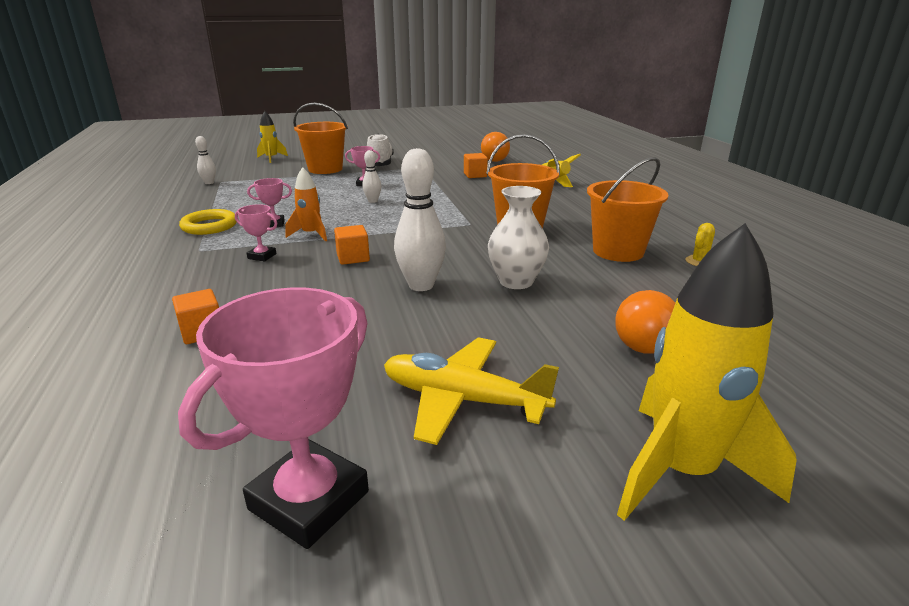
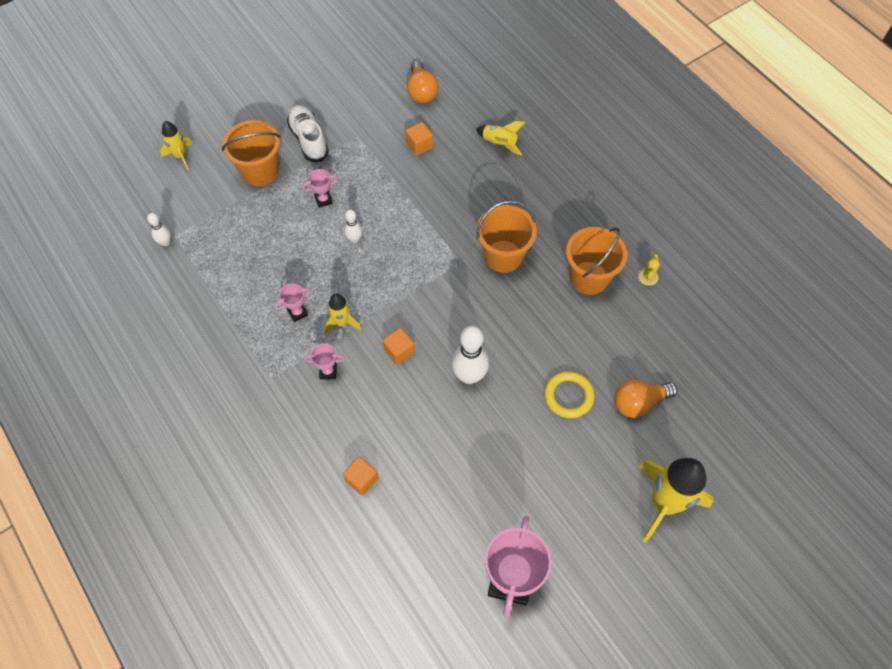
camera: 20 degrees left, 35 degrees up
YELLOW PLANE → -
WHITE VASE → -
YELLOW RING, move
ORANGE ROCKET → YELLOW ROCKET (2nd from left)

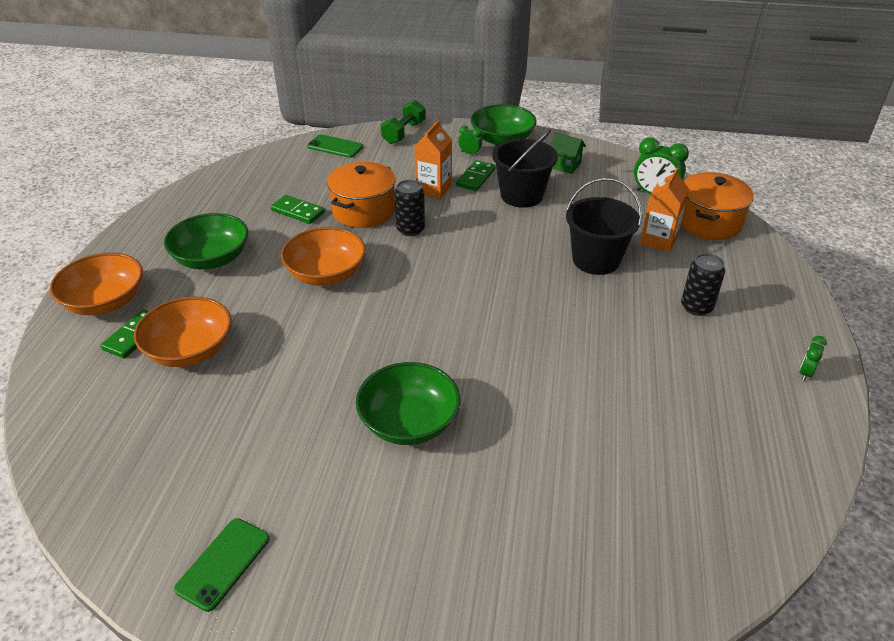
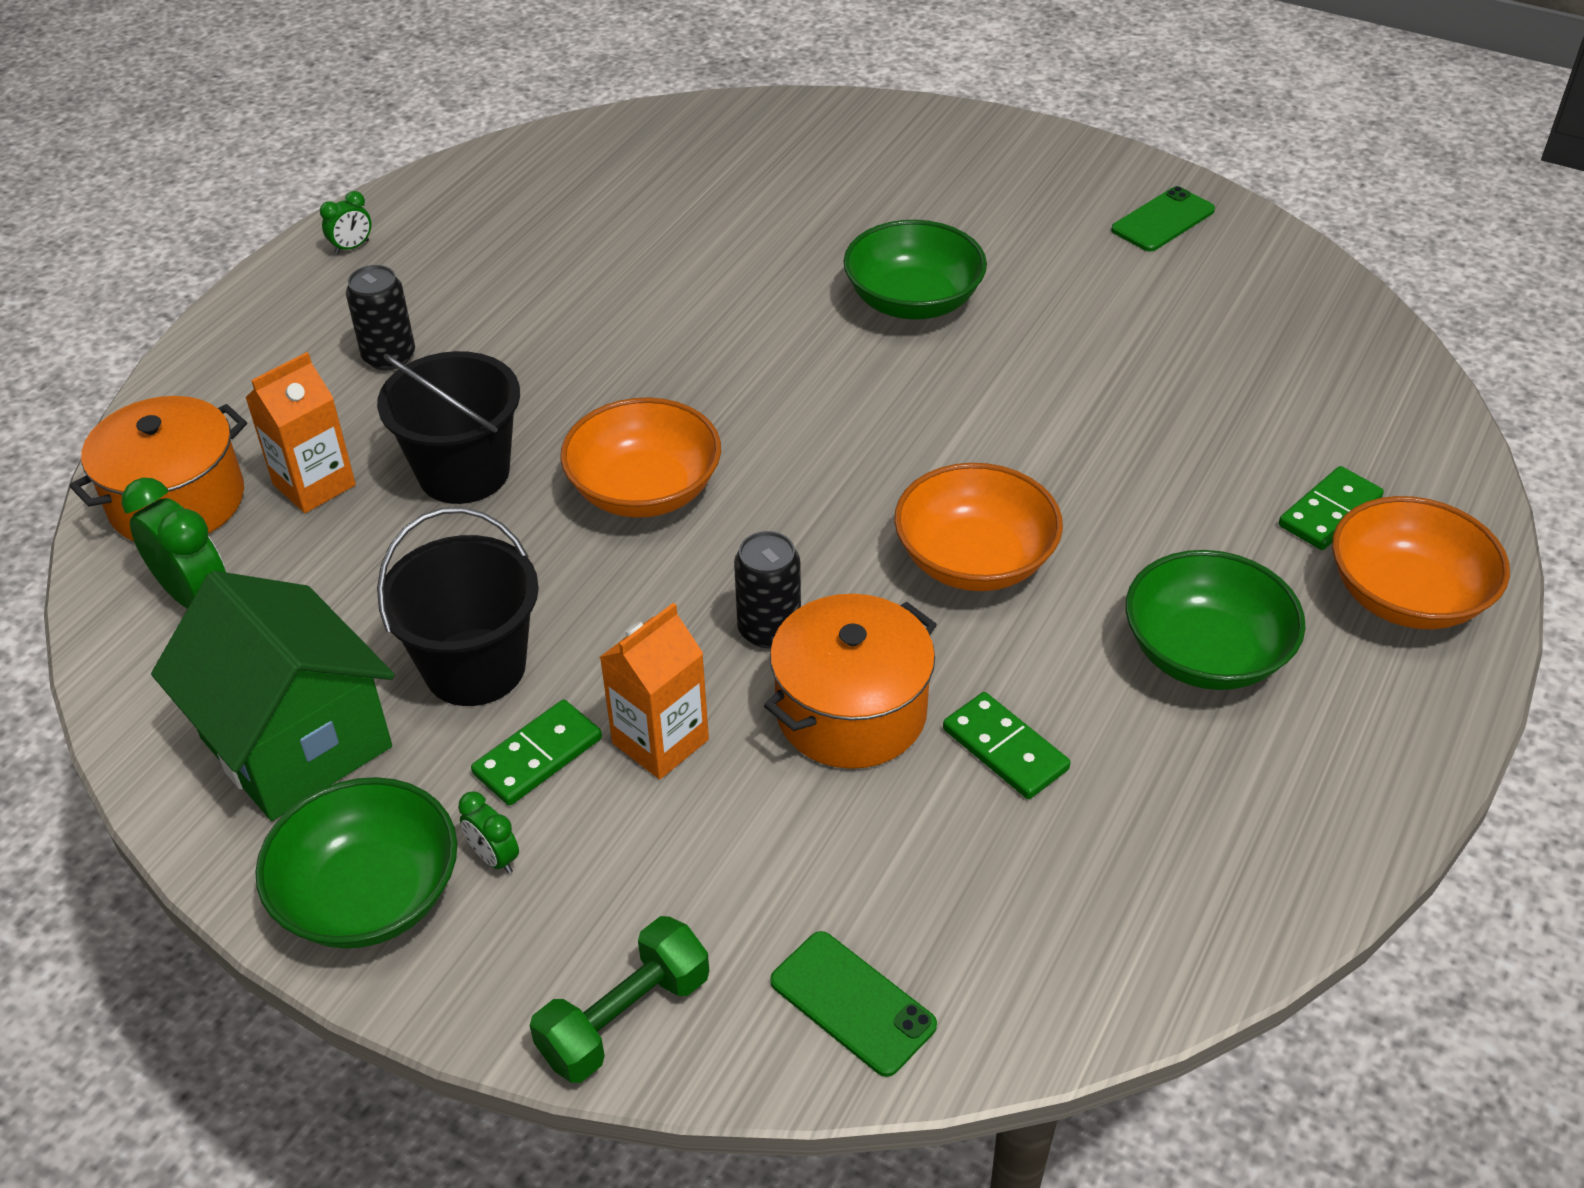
camera: 160 degrees left, 5 degrees up
ORANGE BOWL (2nd from left in the first image) → ORANGE BOWL (1st from left), move
GREEN HOUSE, x2.17

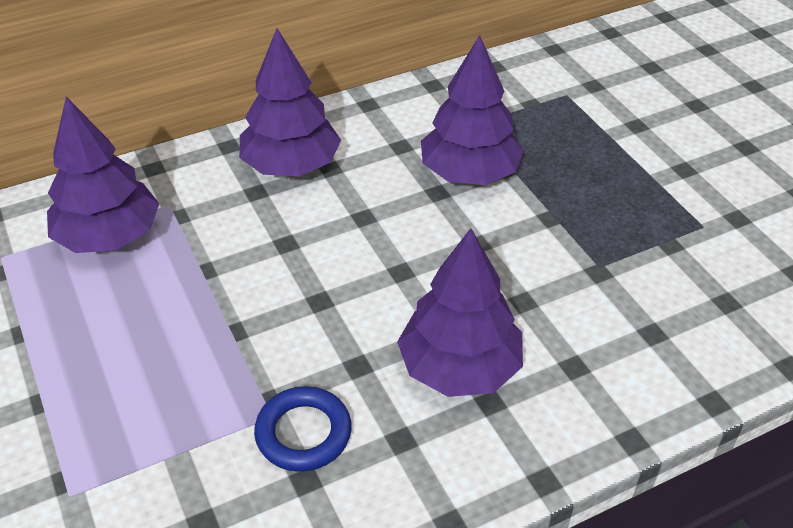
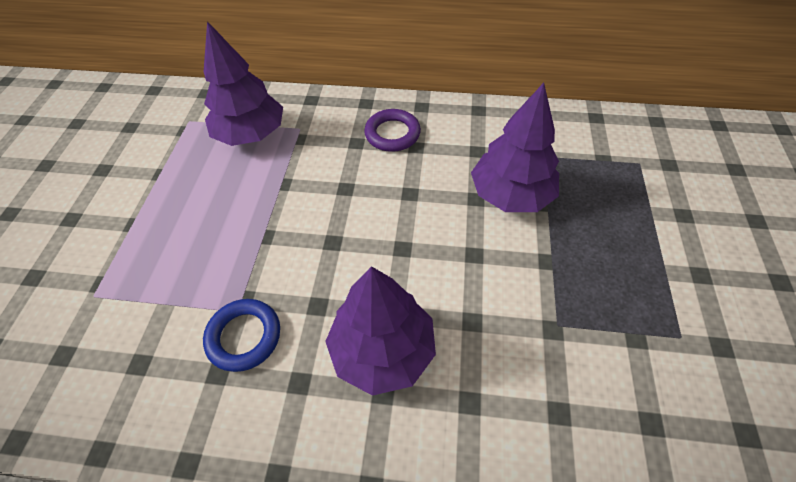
camera: 35 degrees right, 10 degrees up
PURPLE TREE (2nd from left) → PURPLE RING

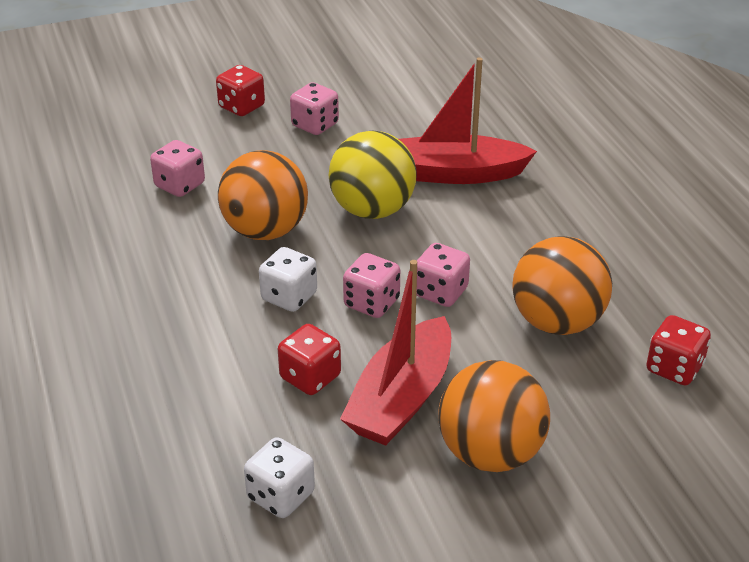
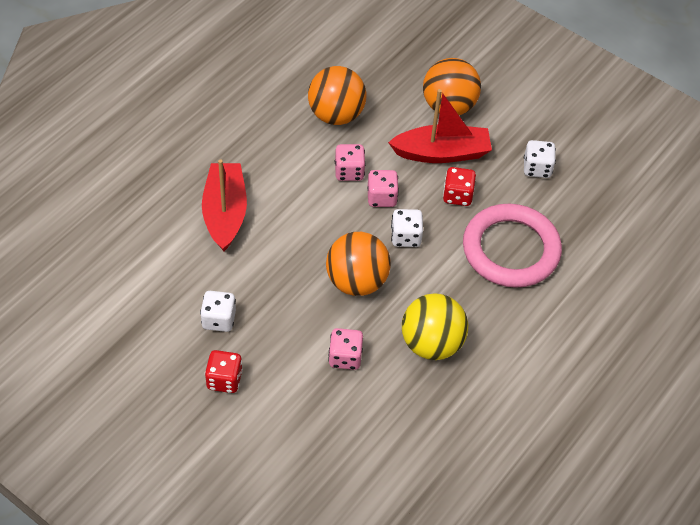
camera: 125 degrees left, 15 degrees up
RED DICE (3rd from left) → -
- → PINK RING
YELLOW BALL, move
PINK DICE (2nd from left) → WHITE DICE (1st from left)
RED BOAT (2nd from left in the first image) → RED BOAT (1st from left), 150 degrees counterclockwise

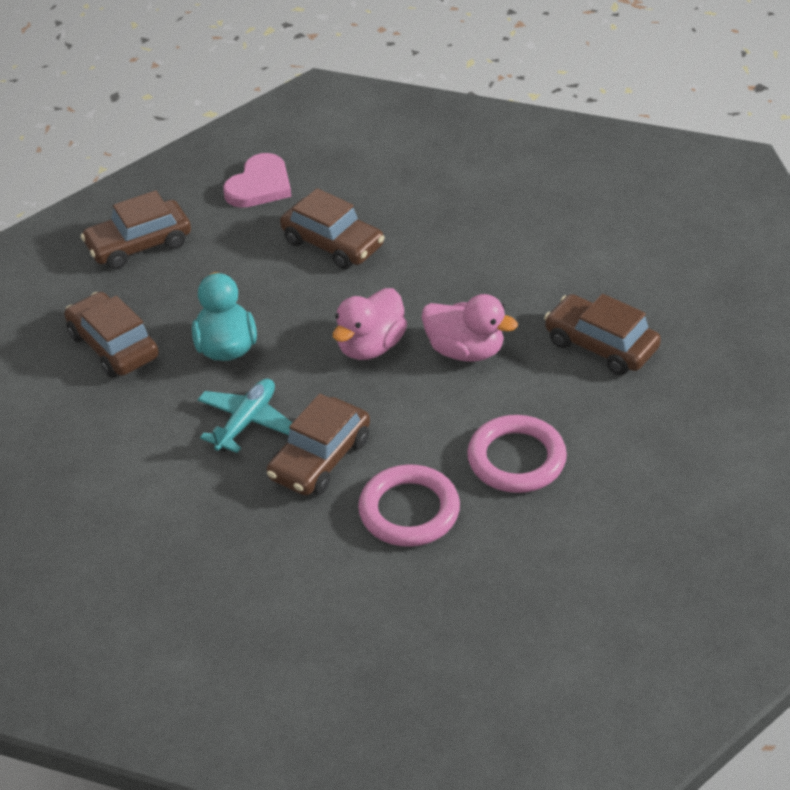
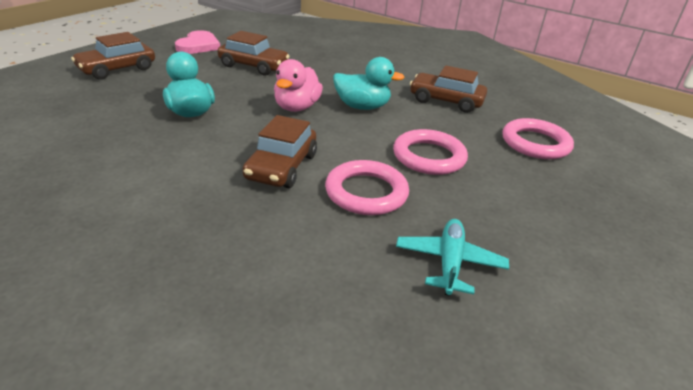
camera: 20 degrees left, 10 degrees down
BROWN CAR (1st from left) → -
- → PINK RING (3rd from left)
TURQUOISE PLANE, move
PINK DUCK (2nd from left) → TURQUOISE DUCK (2nd from left)

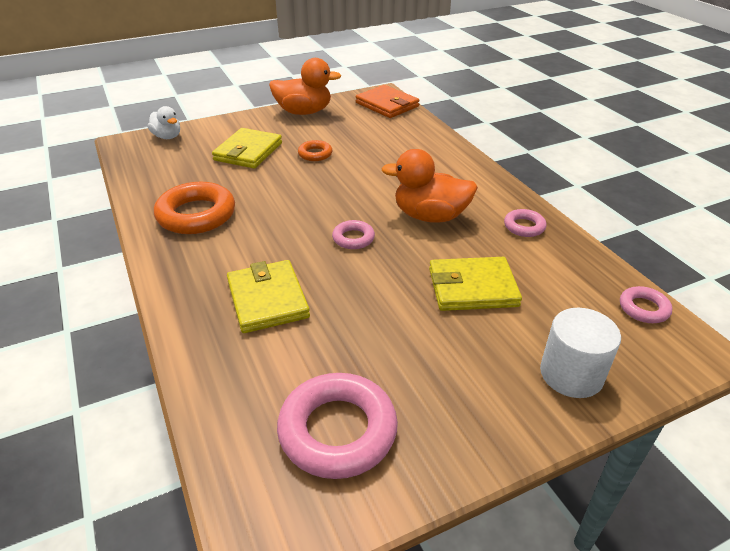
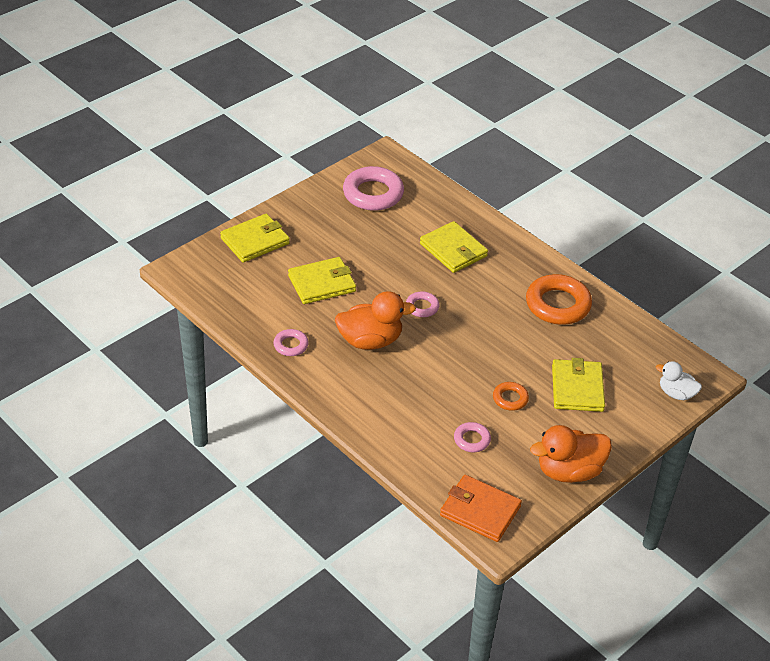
camera: 160 degrees right, 5 degrees up
PINK RING (4th from left), move
WHITE CYLINDER → YELLOW WALLET (1st from left)

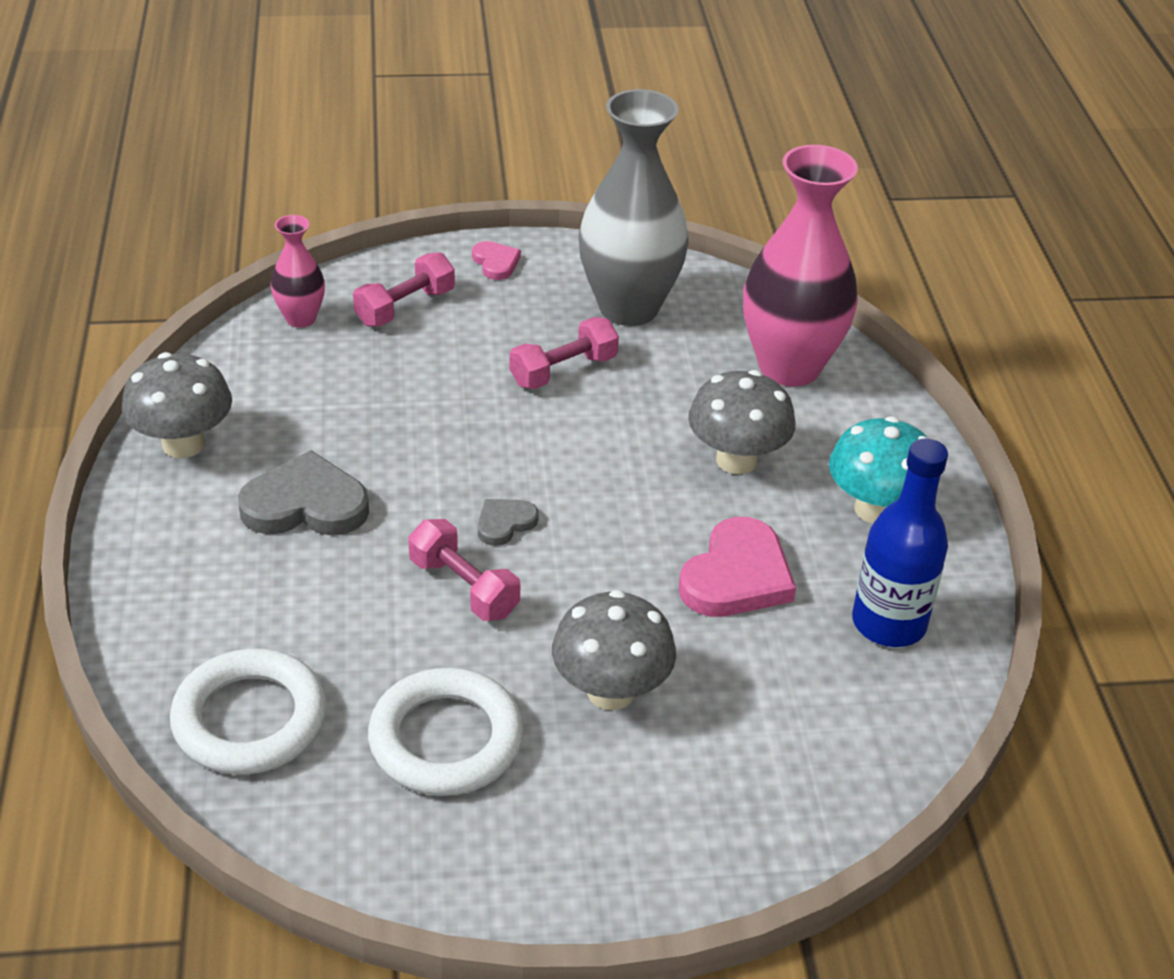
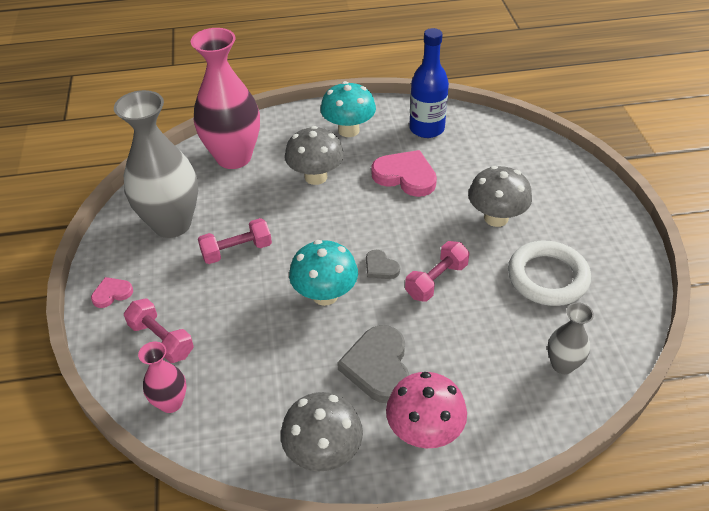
camera: 90 degrees left, 5 degrees up
- → TURQUOISE MUSHROOM (1st from left)
- → PINK MUSHROOM
WHITE RING (1st from left) → GREY VASE (2nd from left)
PINK DUMBBELL (3rd from left in the first image) → PINK DUMBBELL (2nd from left), 75 degrees counterclockwise

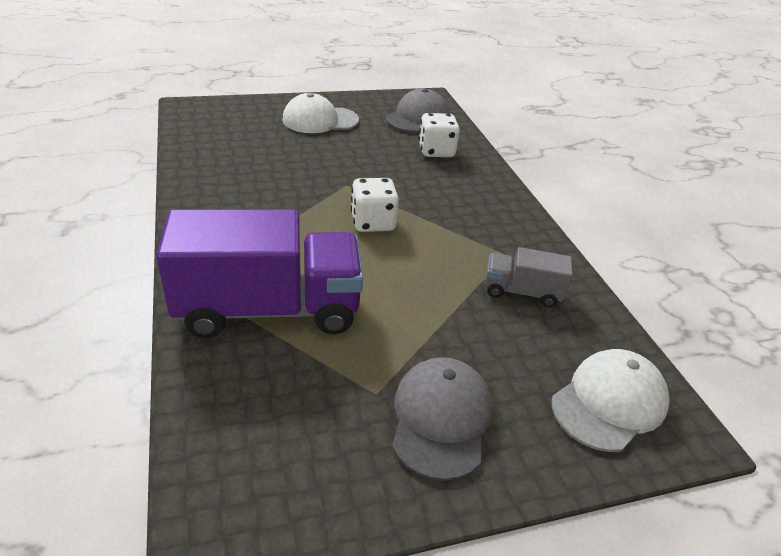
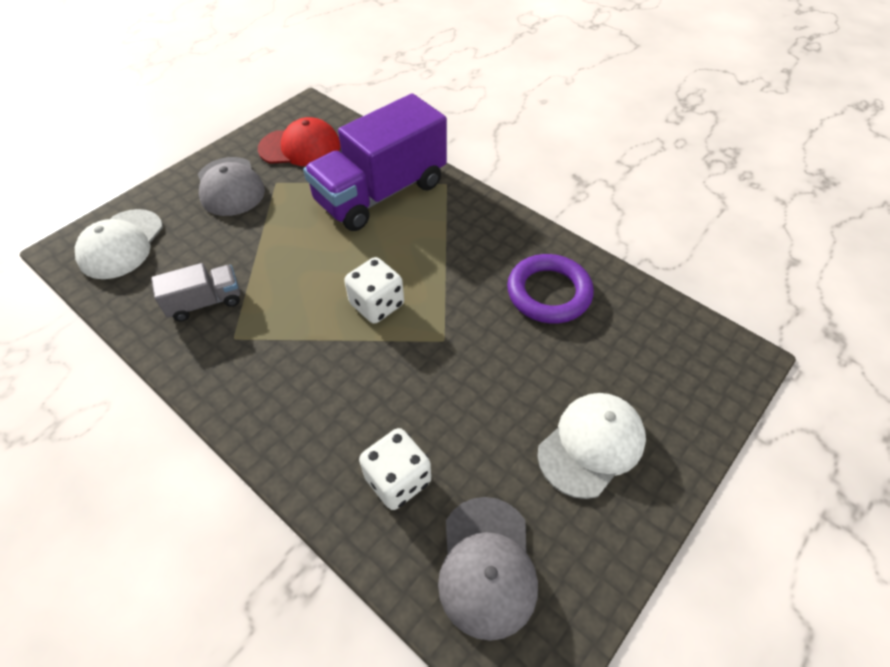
camera: 150 degrees right, 15 degrees up
- → RED CAP
- → PURPLE RING

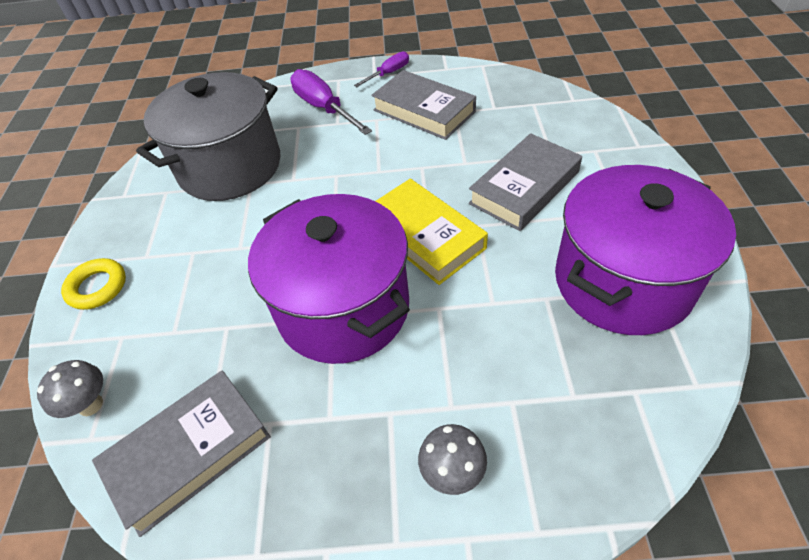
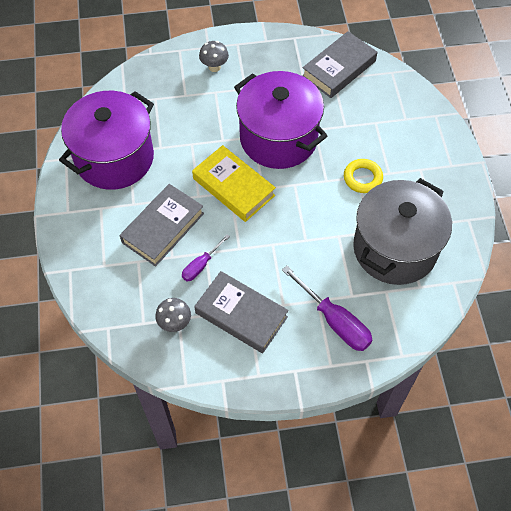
camera: 170 degrees right, 10 degrees up
GREY MUSHROOM (1st from left), move
YELLOW RING, move
PURPLE SCREWDRIVER (2nd from left in the first image) → PURPLE SCREWDRIVER (1st from left), move

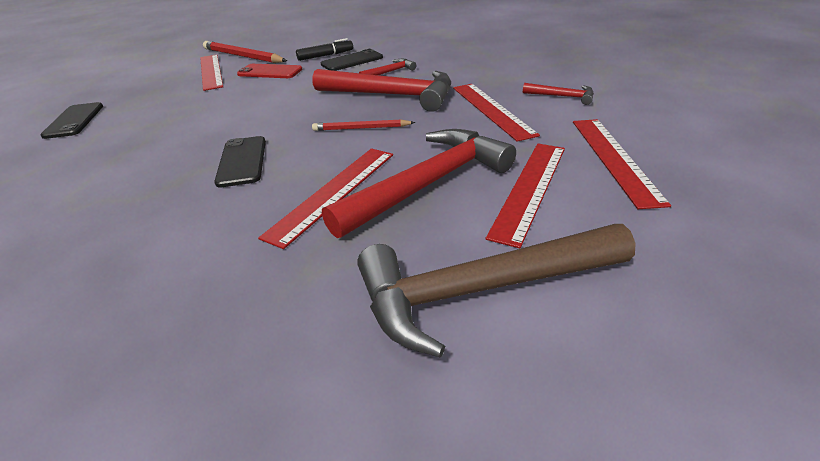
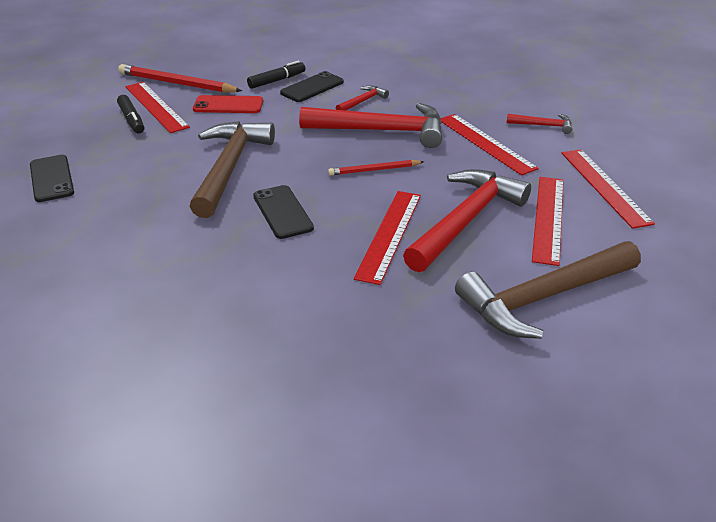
camera: 15 degrees left, 0 degrees up
- → BLACK MARKER (1st from left)
- → BROWN HAMMER (1st from left)

